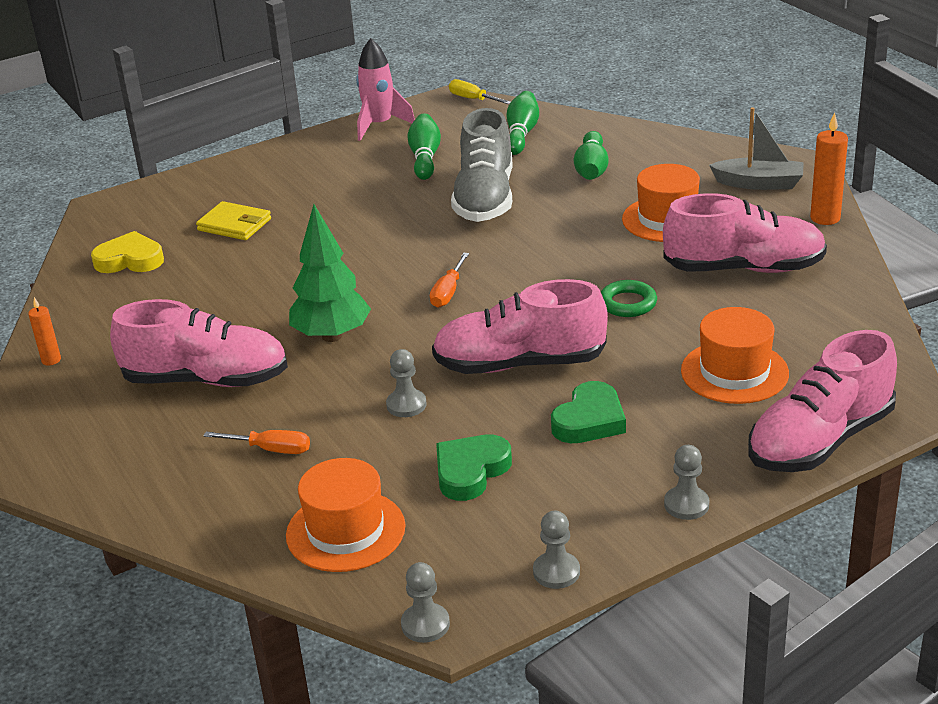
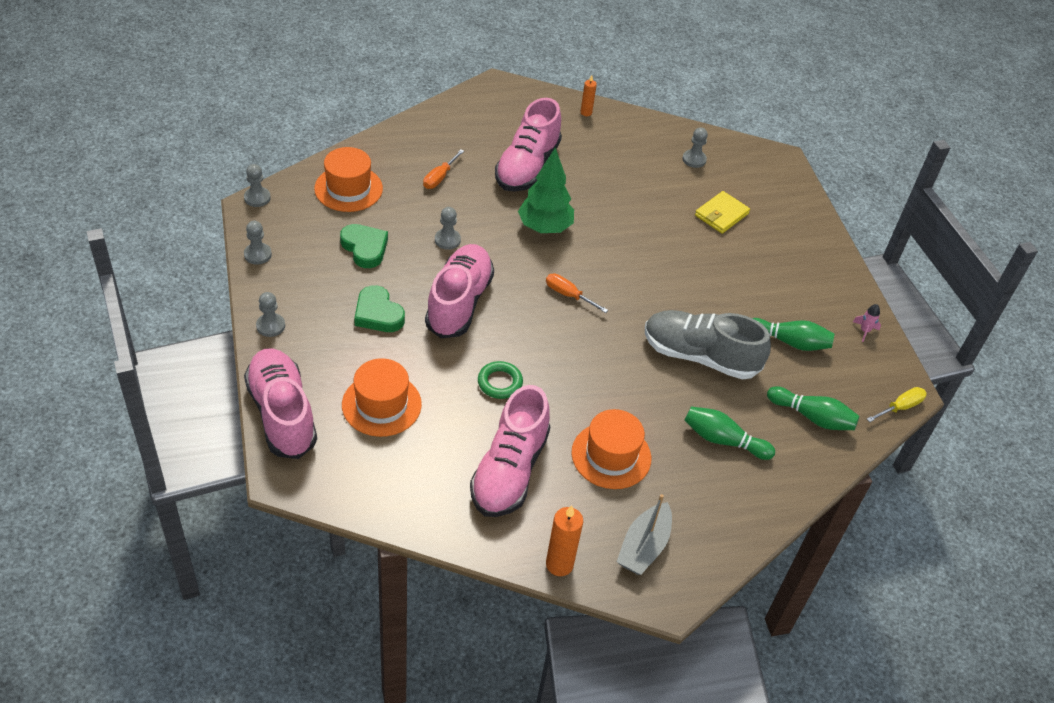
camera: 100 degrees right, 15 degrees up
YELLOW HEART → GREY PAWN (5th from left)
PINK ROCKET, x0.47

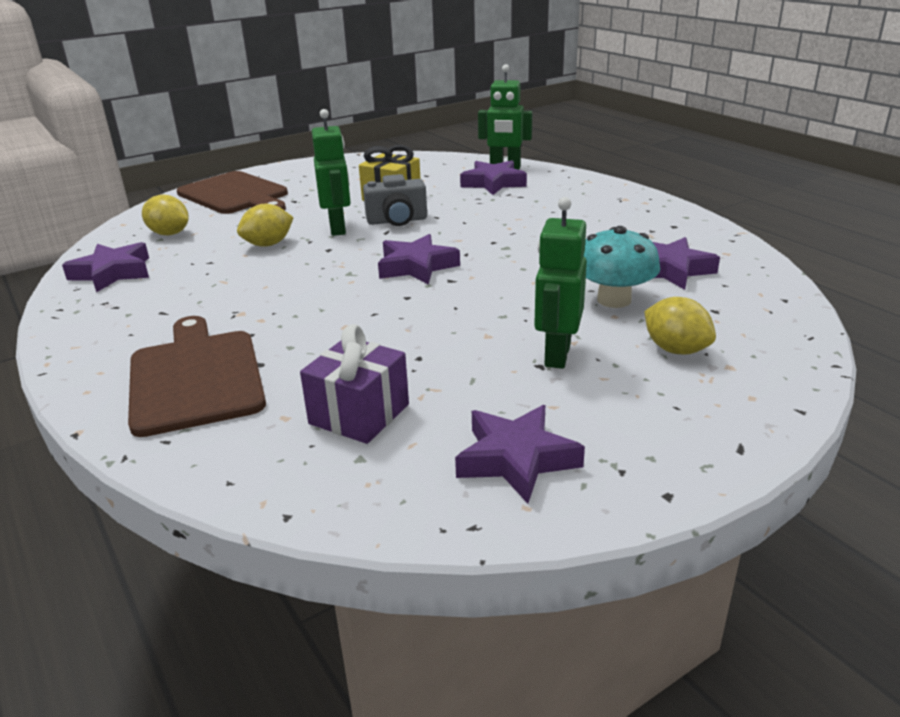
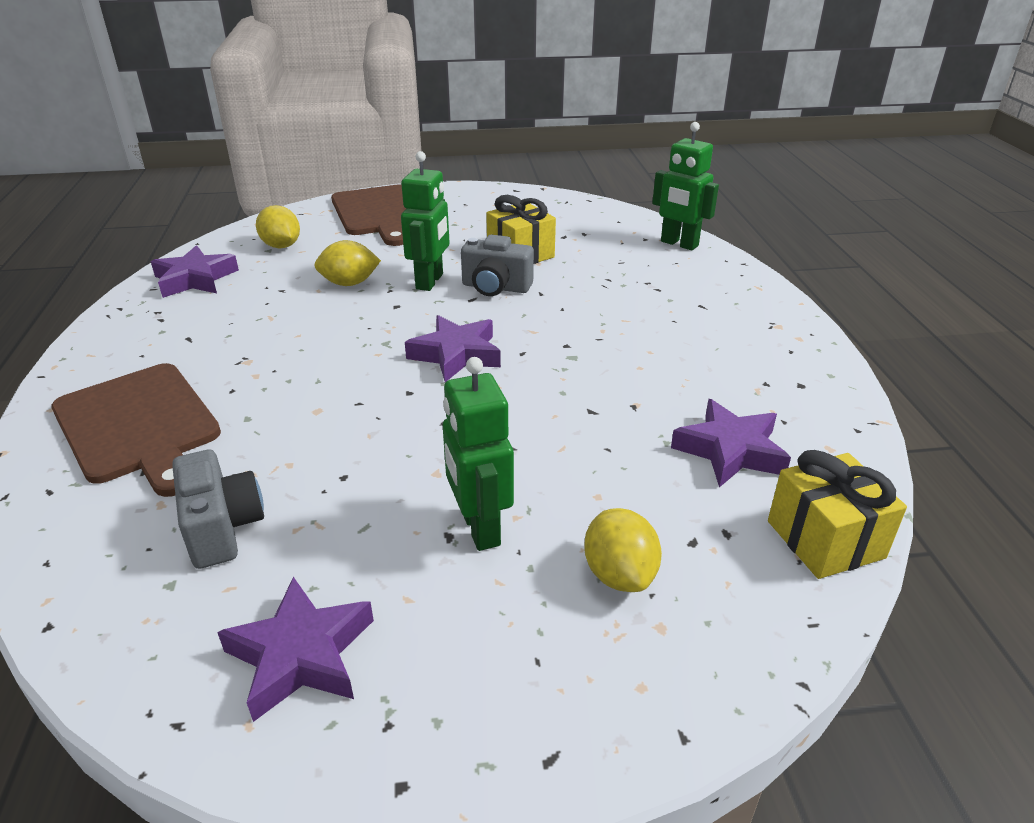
camera: 25 degrees right, 5 degrees up
PURPLE STAR (3rd from left) → -
TURQUOISE MUSHROOM → -
- → YELLOW GIFT (2nd from left)
PURPLE GIFT → GREY CAMERA (1st from left)
BROWN CUTTING BOARD (1st from left), 135 degrees clockwise
GREEN ROBOT (3rd from left in the first image) → GREEN ROBOT (2nd from left), 60 degrees counterclockwise

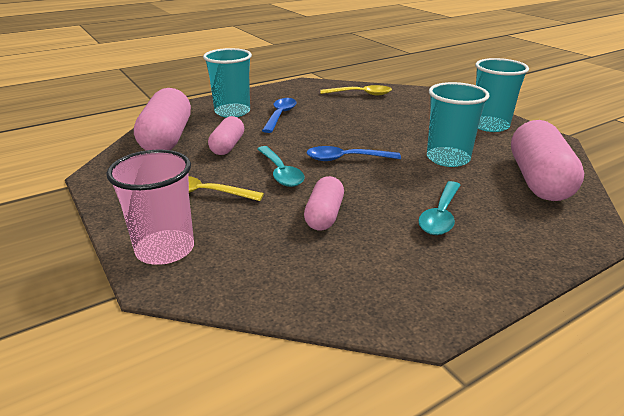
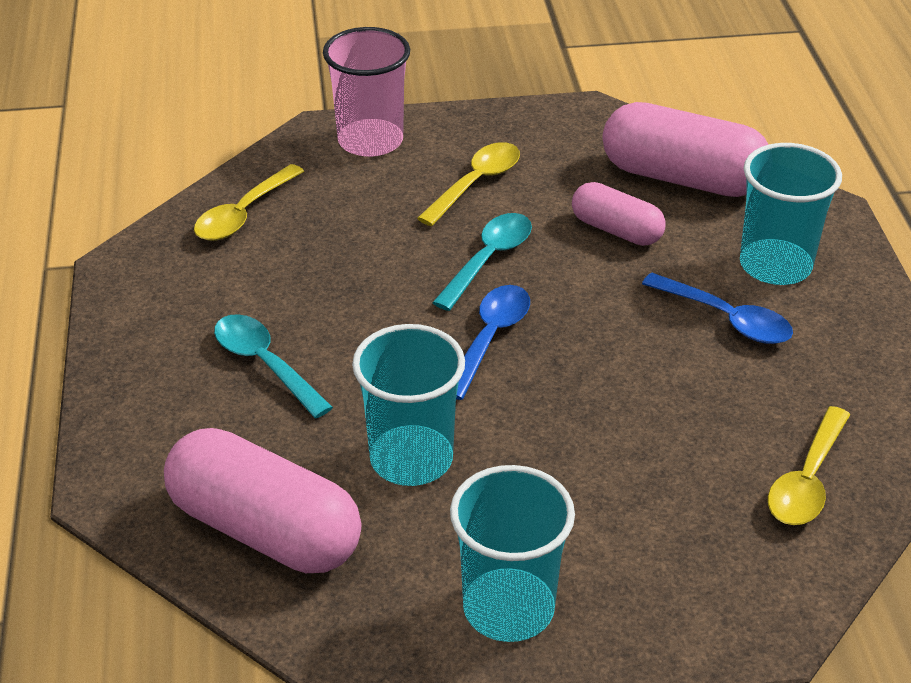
camera: 115 degrees right, 10 degrees up
PINK CAPSULE (3rd from left) → -
- → YELLOW SPOON (1st from left)
TURQUOISE SPOON (1st from left in the first image) → TURQUOISE SPOON (2nd from left), 120 degrees clockwise

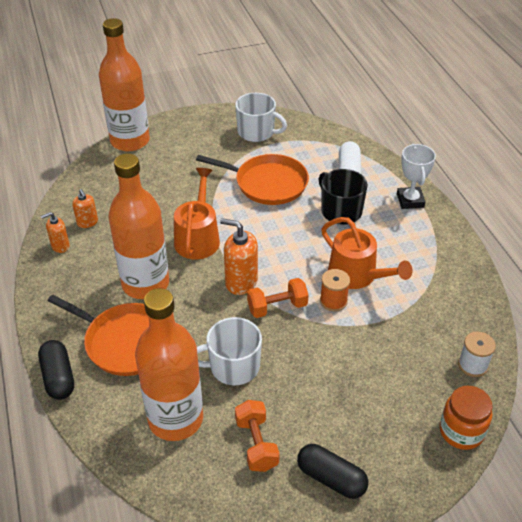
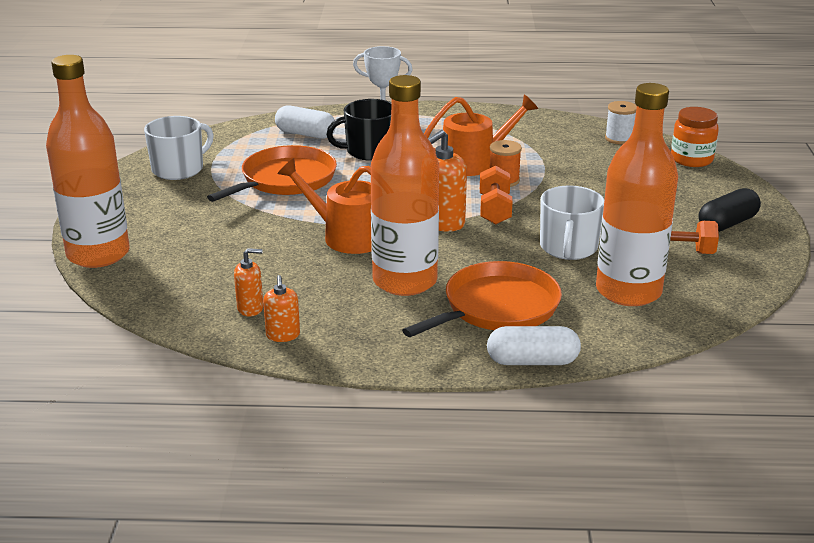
camera: 70 degrees left, 15 degrees down
BLACK CAPSULE (1st from left) → WHITE CAPSULE (2nd from left)

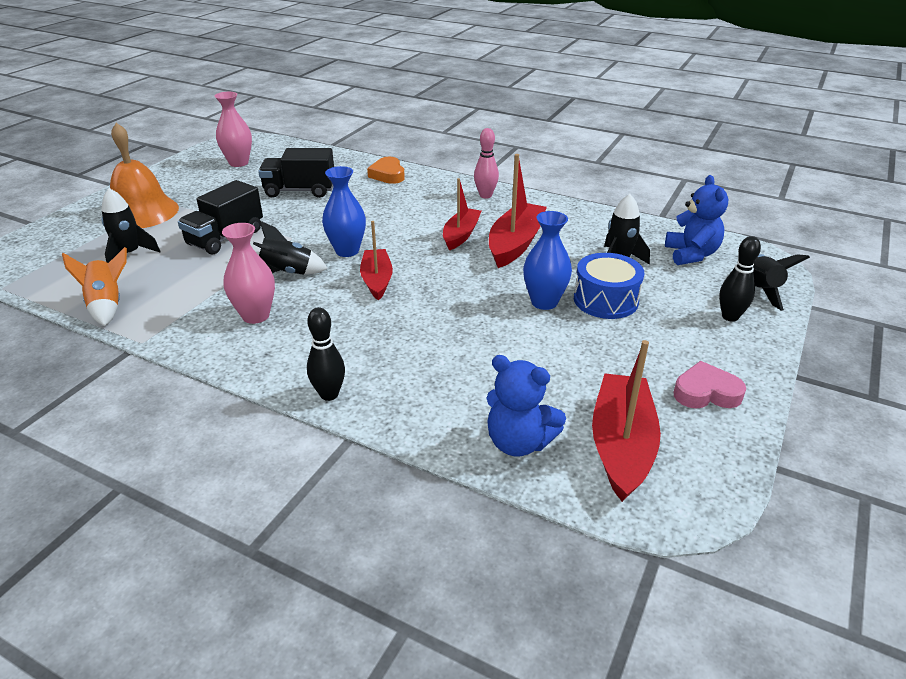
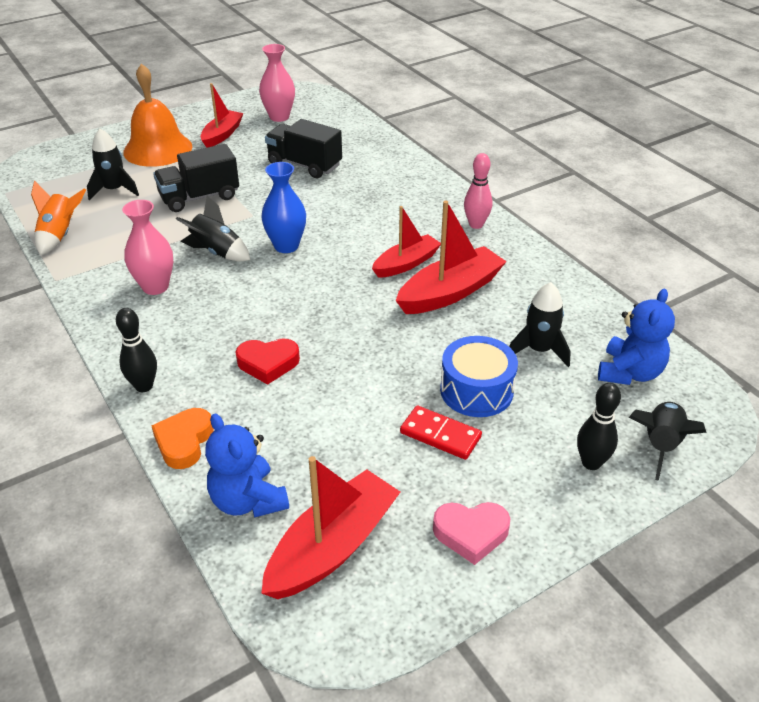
camera: 30 degrees right, 5 degrees up
BLUE VASE (2nd from left) → -
- → RED HEART
- → RED DOMINO
RED BOAT (1st from left), move
ORANGE HEART, move
PINK HEART, 150 degrees clockwise

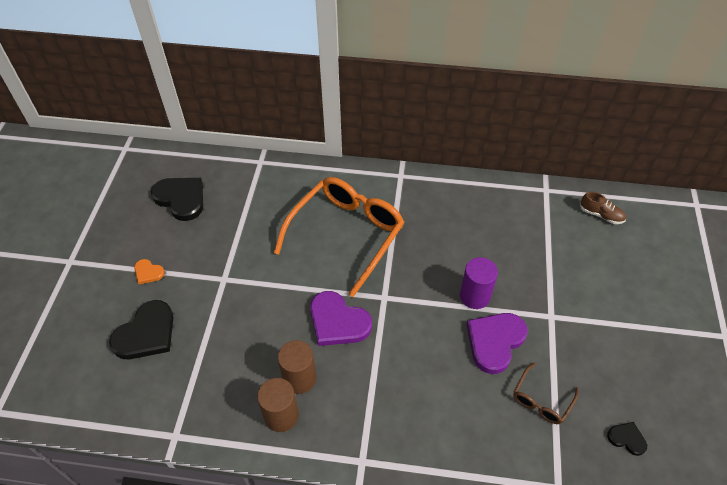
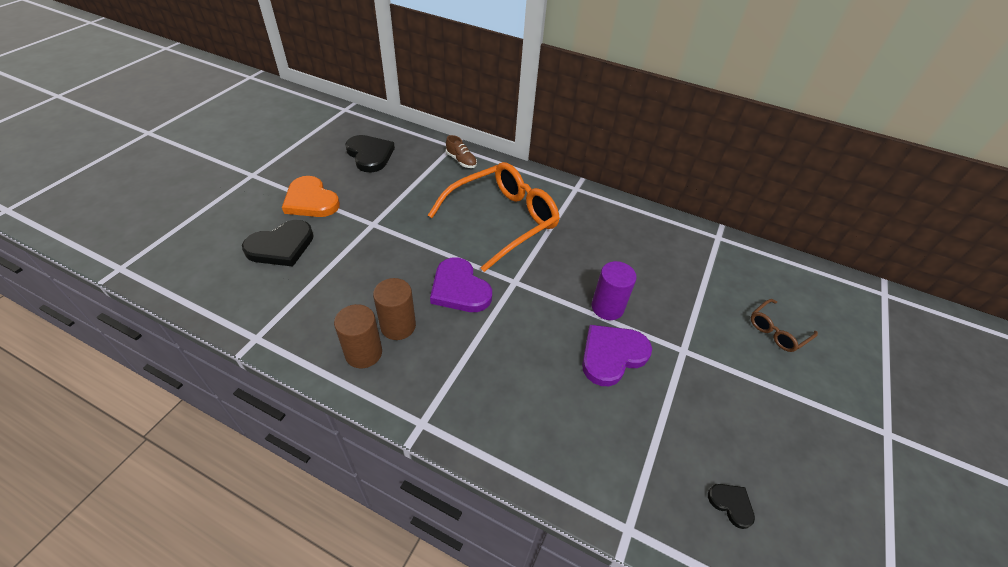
camera: 15 degrees right, 5 degrees down
BROWN GLASSES, move
BROWN SHOE, move
ORANGE HEART, x2.01

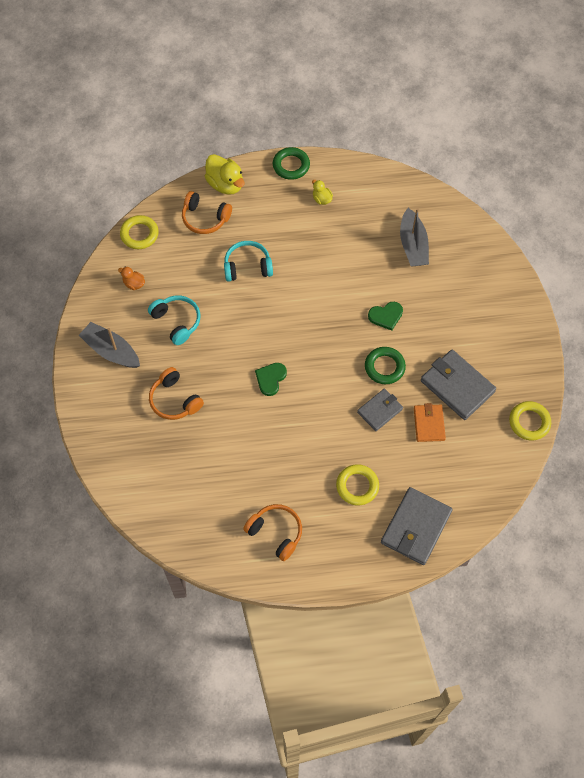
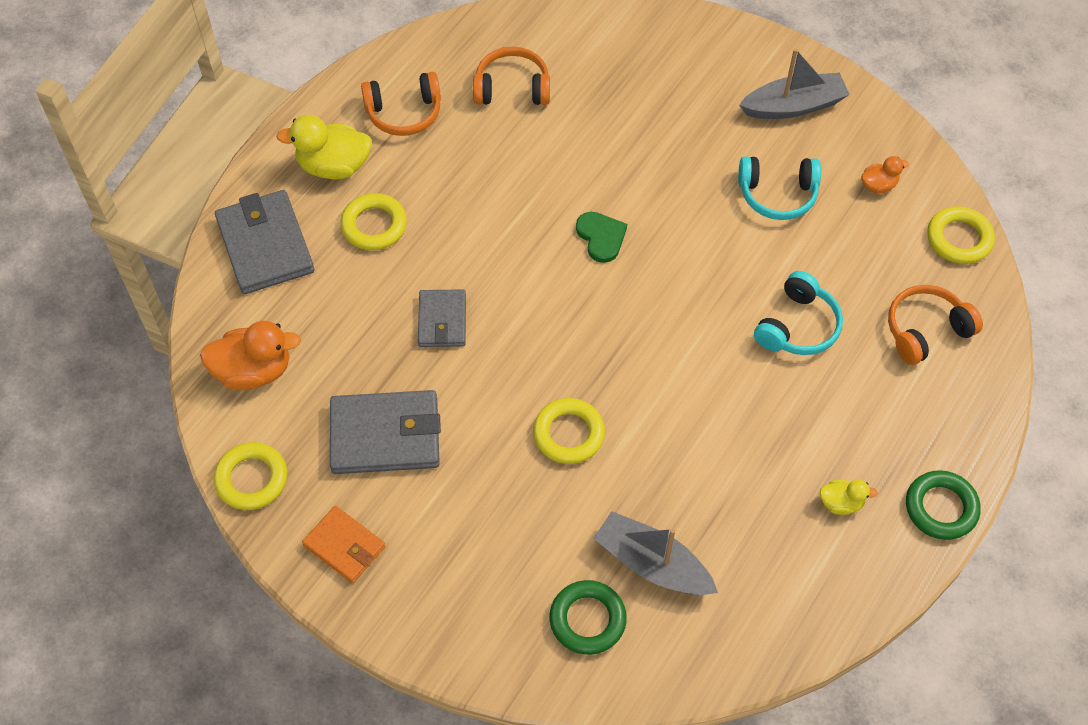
camera: 130 degrees right, 5 degrees down
- → ORANGE DUCK (1st from left)
ORANGE HEADPHONES (1st from left in the first image) → ORANGE HEADPHONES (2nd from left), move
YELLOW DUCK (1st from left), move
GREEN RING (2nd from left in the first image) → GREEN RING (1st from left), move
ORANGE WALLET, move
GREEN HEART (2nd from left) → YELLOW RING (3rd from left)

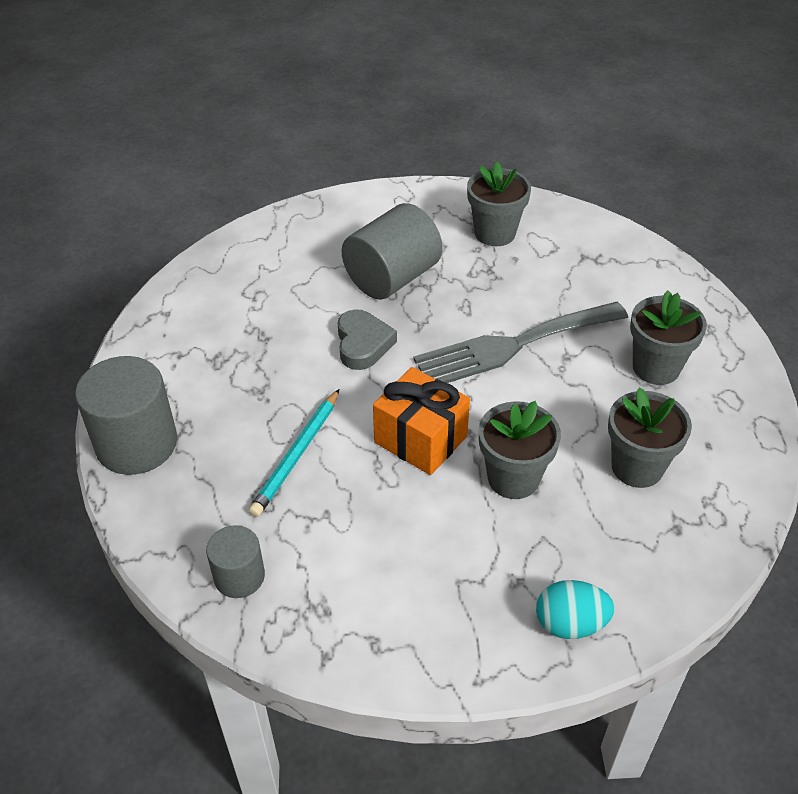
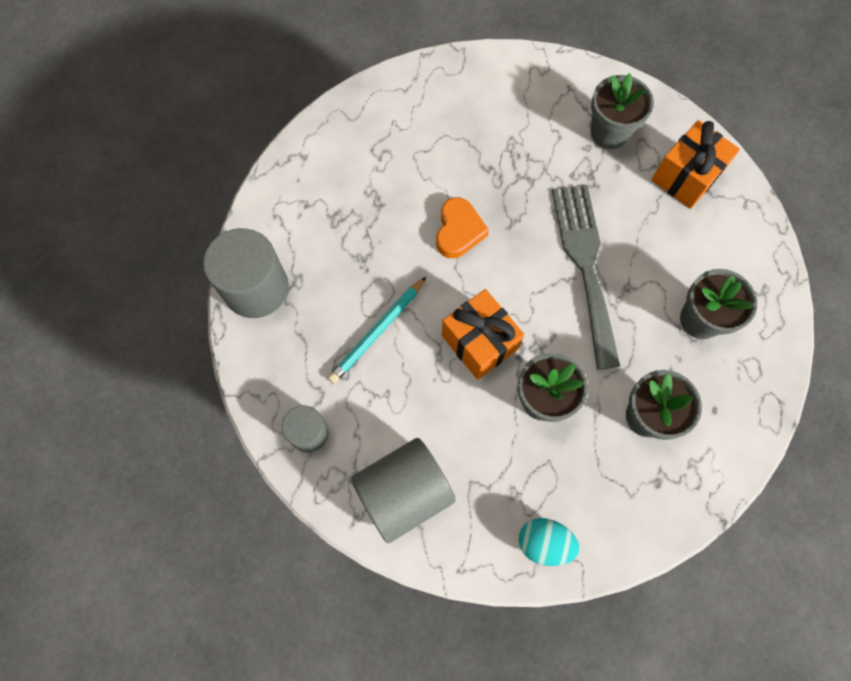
camera: 15 degrees right, 25 degrees up
- → ORANGE GIFT (2nd from left)
GREY CYLINDER (3rd from left), move
GREY HEART → ORANGE HEART
GREY FORK, 90 degrees clockwise

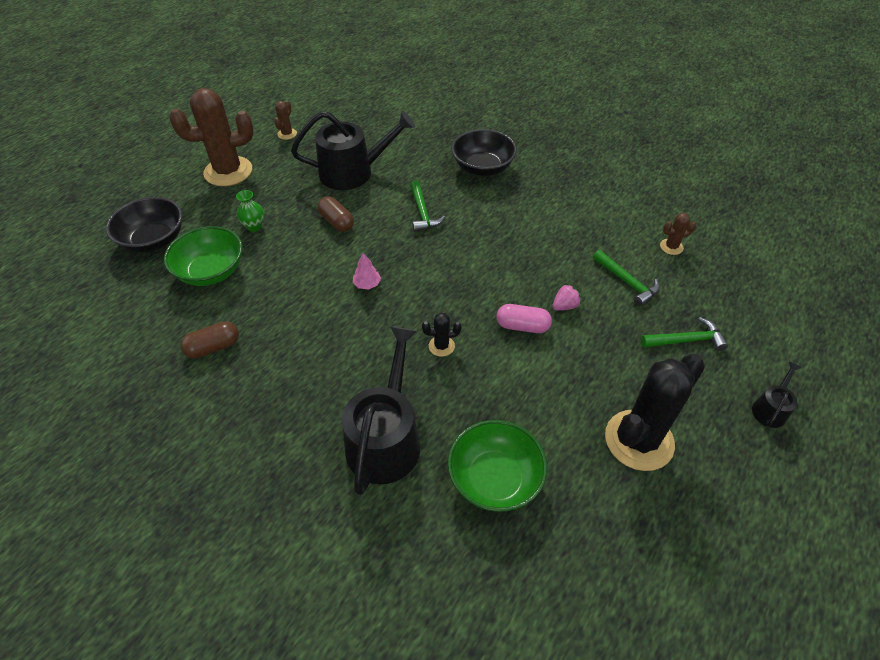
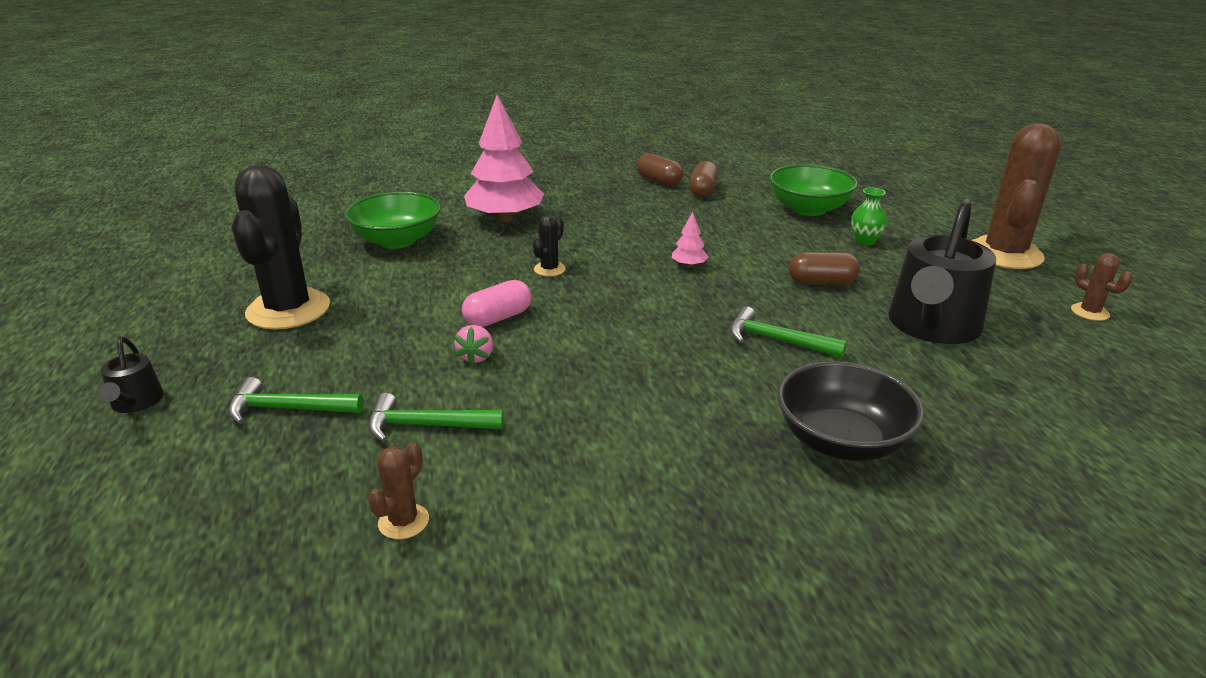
camera: 130 degrees right, 20 degrees down
BLACK BOWL (1st from left) → -
- → BROWN CAPSULE (1st from left)
BLACK WATERING CAN (2nd from left) → PINK TREE (1st from left)
GREEN HAMMER (3rd from left in the first image) → GREEN HAMMER (1st from left), 60 degrees clockwise

